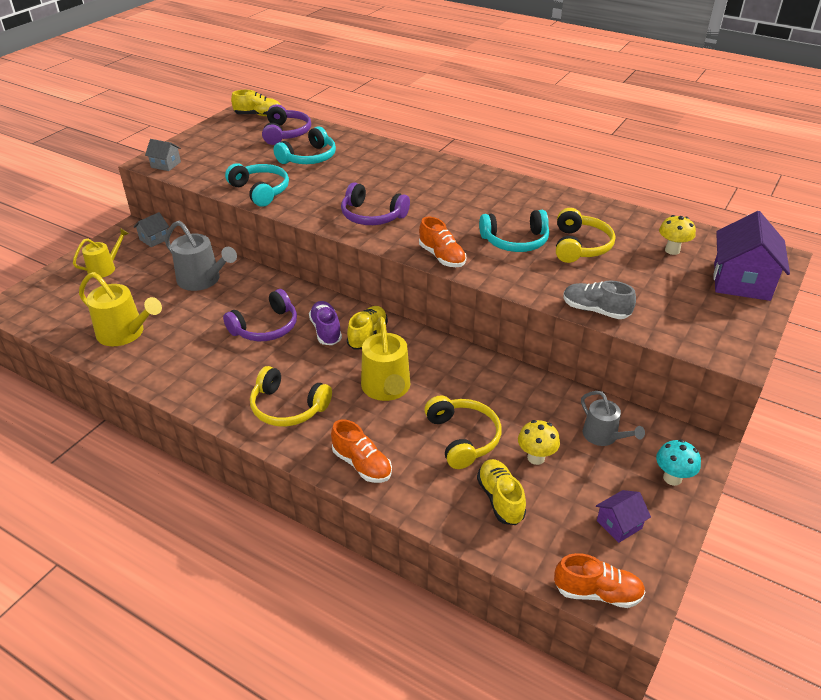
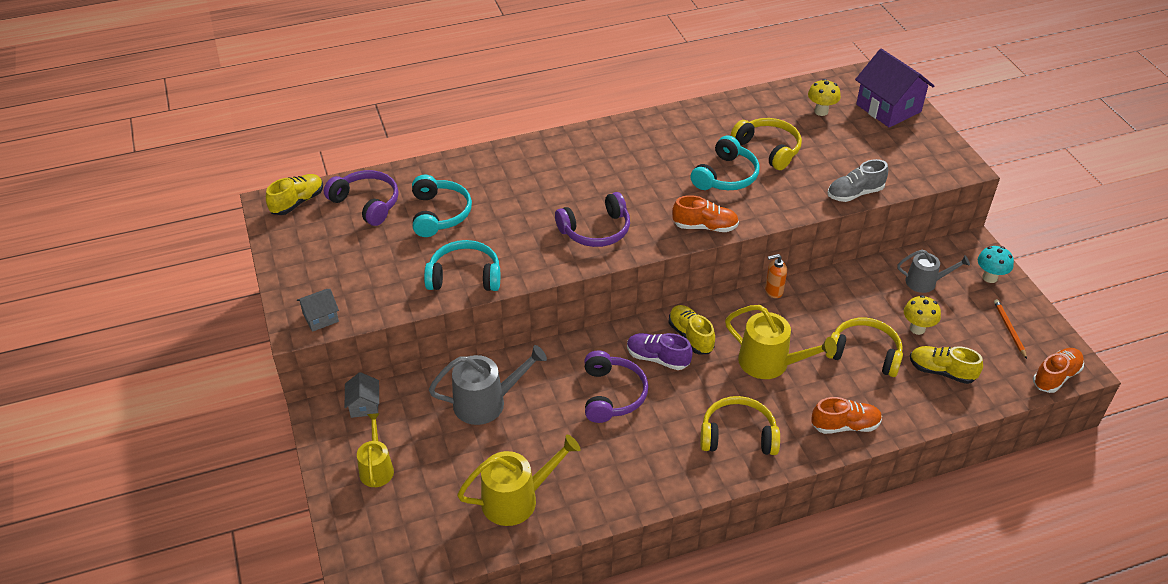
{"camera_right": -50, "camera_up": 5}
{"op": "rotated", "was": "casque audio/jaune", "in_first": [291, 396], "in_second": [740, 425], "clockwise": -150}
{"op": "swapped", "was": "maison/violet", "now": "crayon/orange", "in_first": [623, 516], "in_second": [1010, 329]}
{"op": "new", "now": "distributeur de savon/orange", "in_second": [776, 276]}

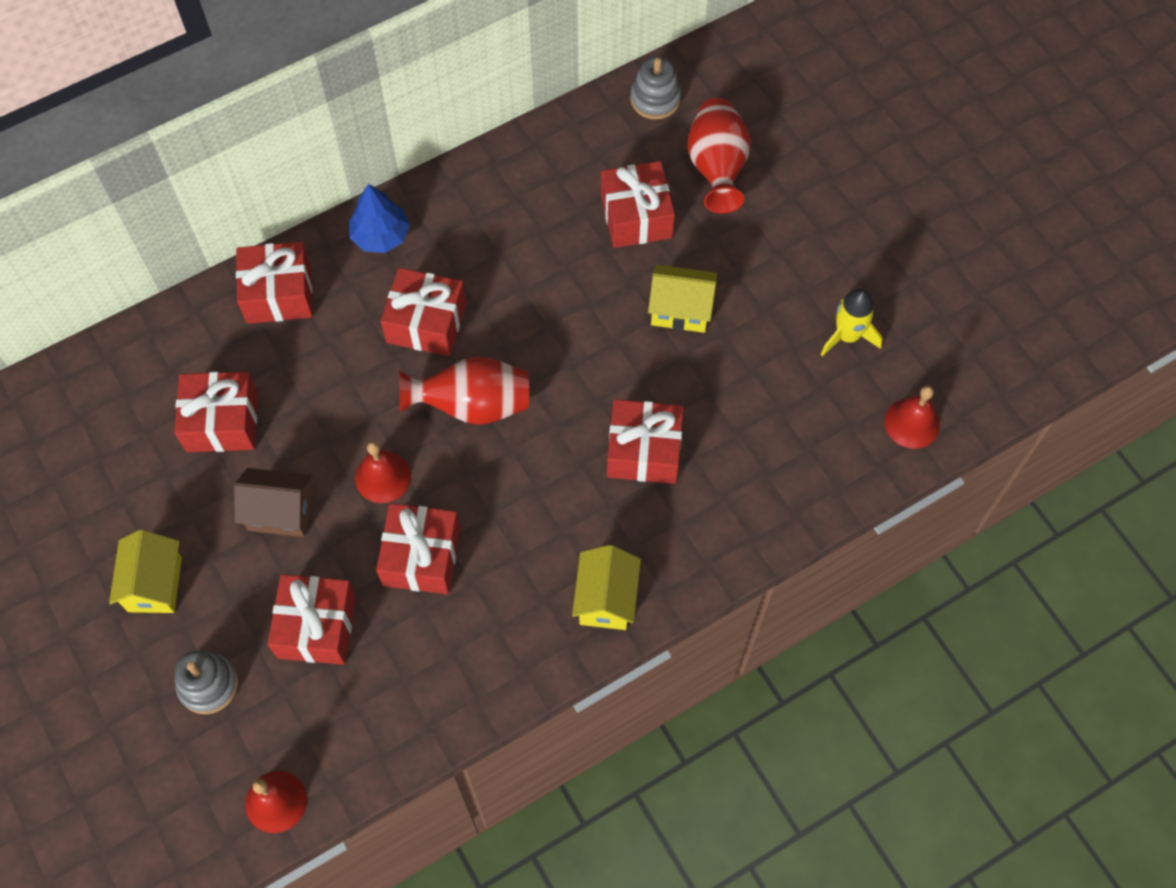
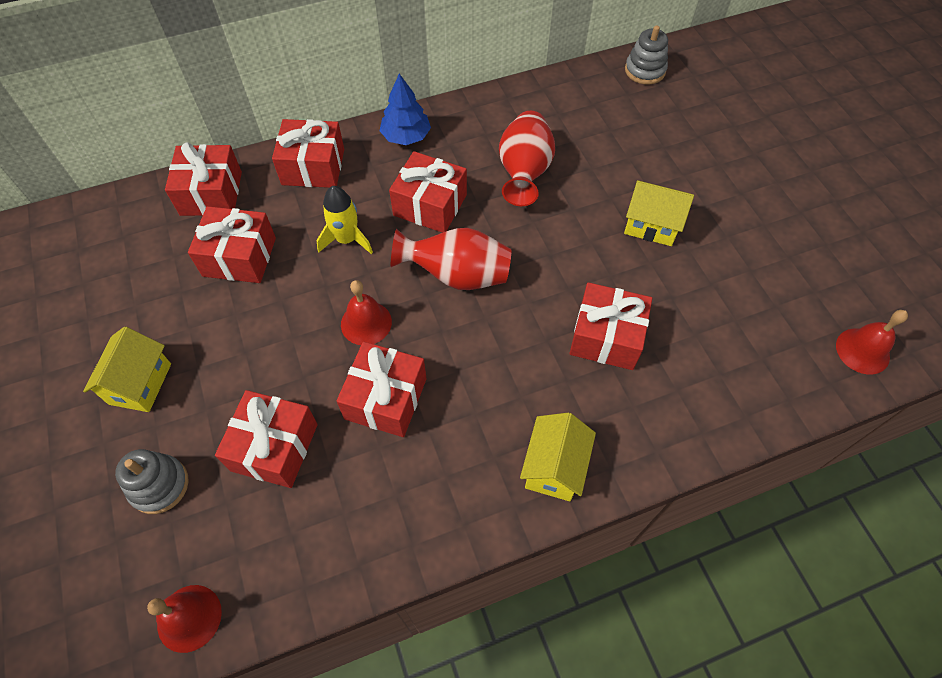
{"camera_right": 10, "camera_up": -5}
{"op": "gone", "was": "maison/marron", "in_first": [273, 502]}
{"op": "shifted", "was": "cadeau/rouge", "in_first": [638, 204], "in_second": [203, 179]}
{"op": "shifted", "was": "vase/rouge", "in_first": [719, 155], "in_second": [527, 158]}
{"op": "shifted", "was": "fusée/jaune", "in_first": [852, 322], "in_second": [345, 220]}

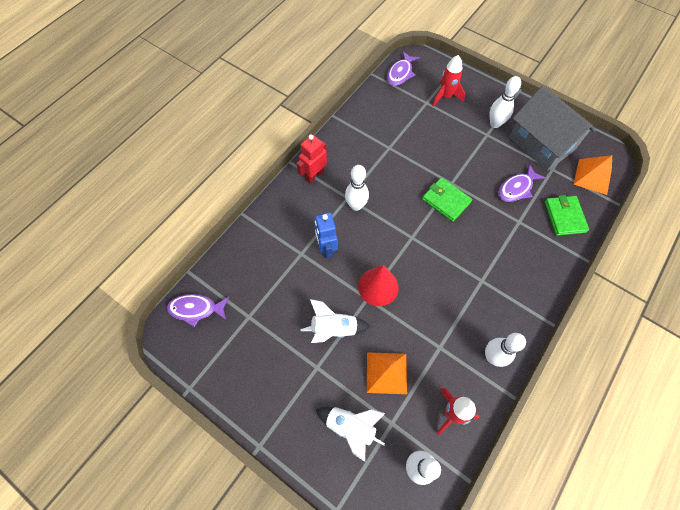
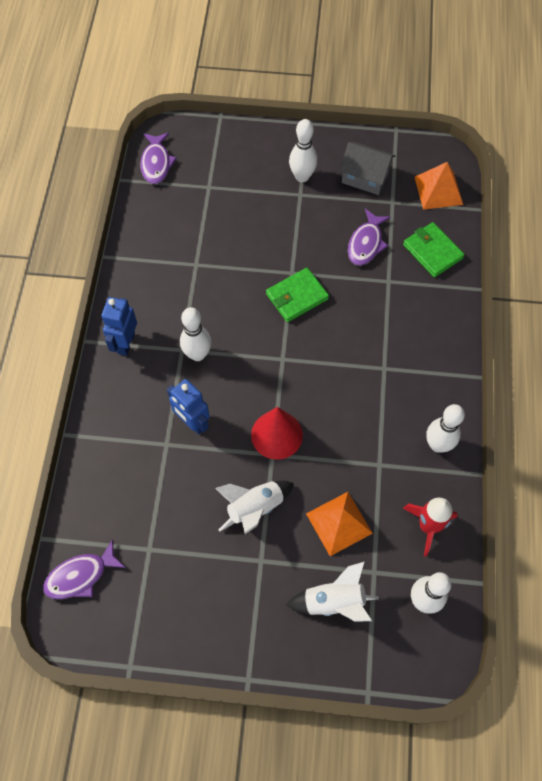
{"camera_right": -30, "camera_up": 0}
{"op": "repainted", "was": "robot/rouge", "now": "robot/bleu", "in_first": [311, 159], "in_second": [119, 326]}
{"op": "rotated", "was": "portefeuille/vert", "in_first": [447, 199], "in_second": [297, 295], "clockwise": -45}
{"op": "gone", "was": "fusée/rouge", "in_first": [448, 80]}
{"op": "scaled", "was": "maison/gris", "in_first": [552, 128], "in_second": [368, 168], "ratio": 0.6}

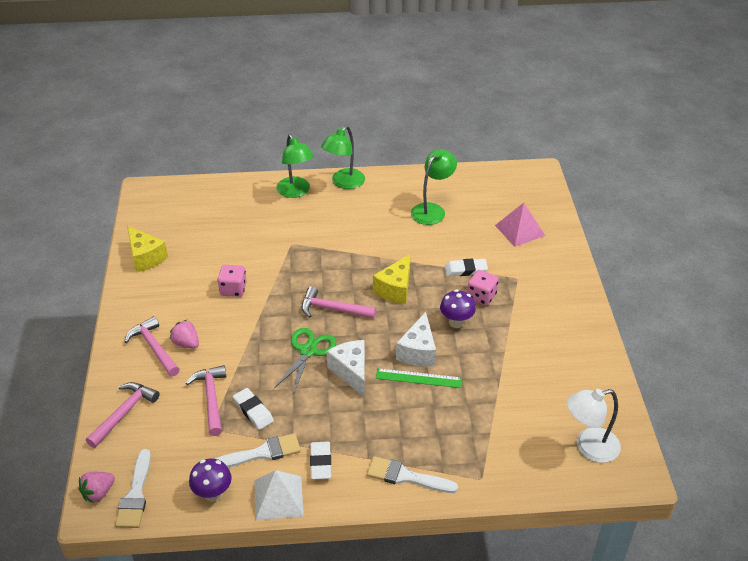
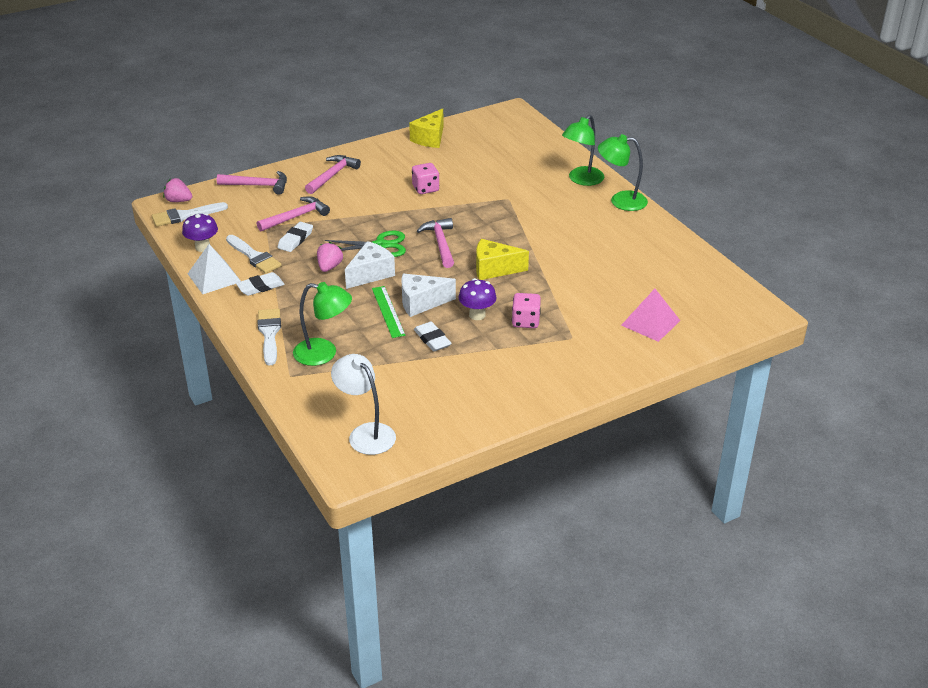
{"camera_right": 65, "camera_up": -5}
{"op": "shifted", "was": "fraise/rose", "in_first": [184, 334], "in_second": [330, 257]}
{"op": "shifted", "was": "lampe/vert", "in_first": [434, 187], "in_second": [322, 324]}
{"op": "shifted", "was": "gomme/blanc", "in_first": [466, 267], "in_second": [433, 336]}

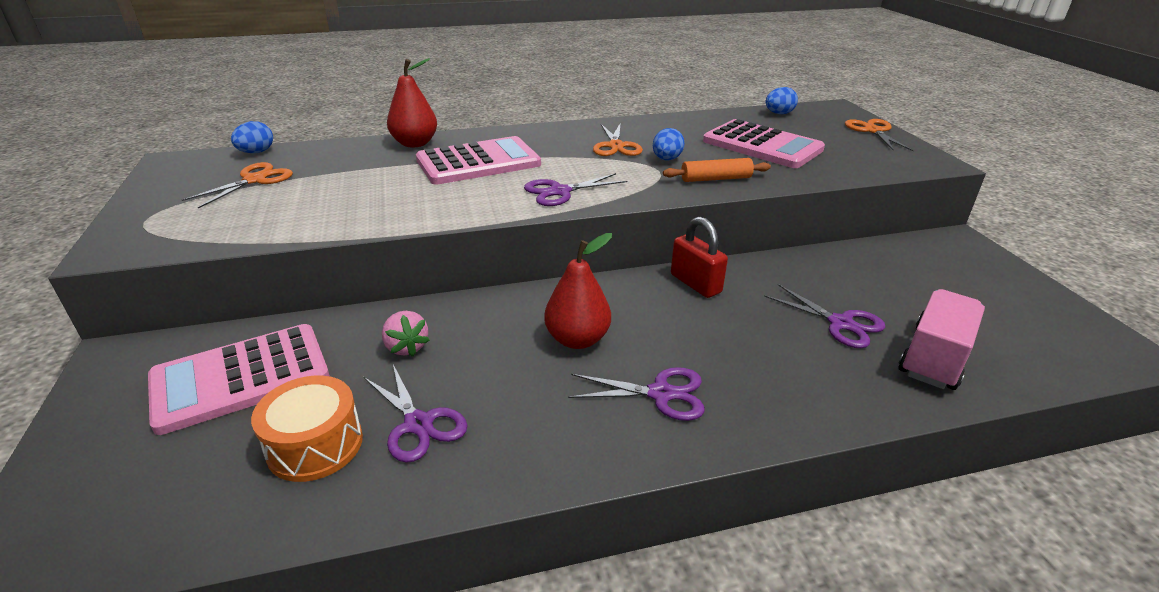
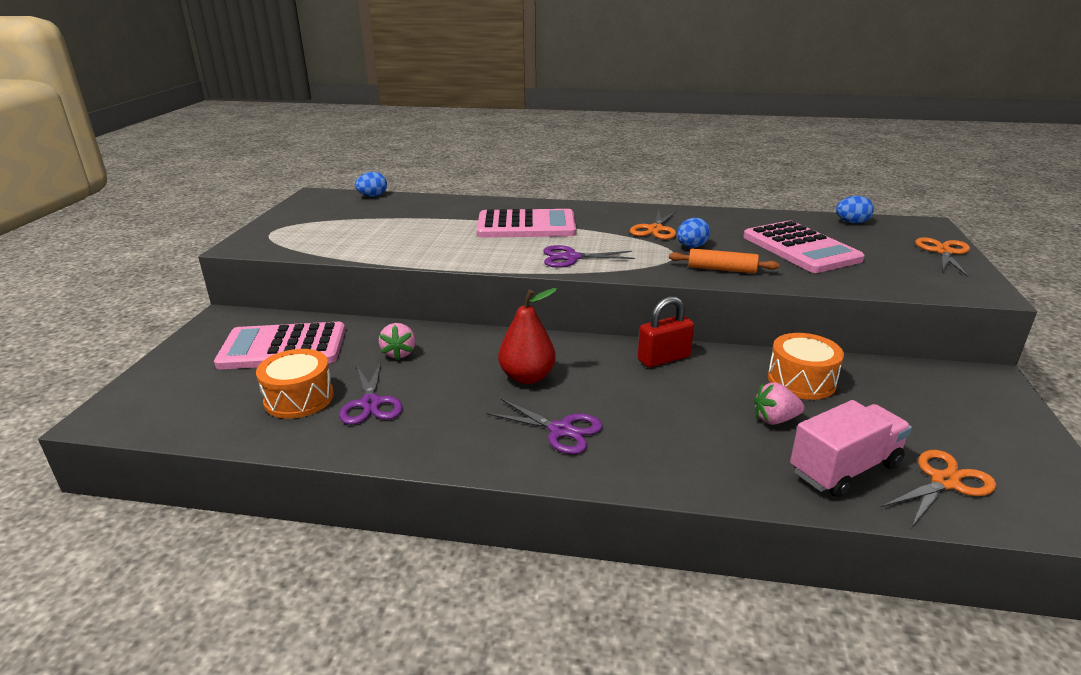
{"camera_right": 25, "camera_up": -5}
{"op": "shifted", "was": "ciseaux/orange", "in_first": [237, 185], "in_second": [938, 489]}
{"op": "gone", "was": "poire/rouge", "in_first": [412, 102]}
{"op": "rotated", "was": "cadenas/rouge", "in_first": [699, 257], "in_second": [666, 332], "clockwise": 75}
{"op": "swapped", "was": "ciseaux/violet", "now": "fraise/rose", "in_first": [824, 316], "in_second": [779, 403]}
{"op": "new", "now": "tambour/orange", "in_second": [806, 366]}

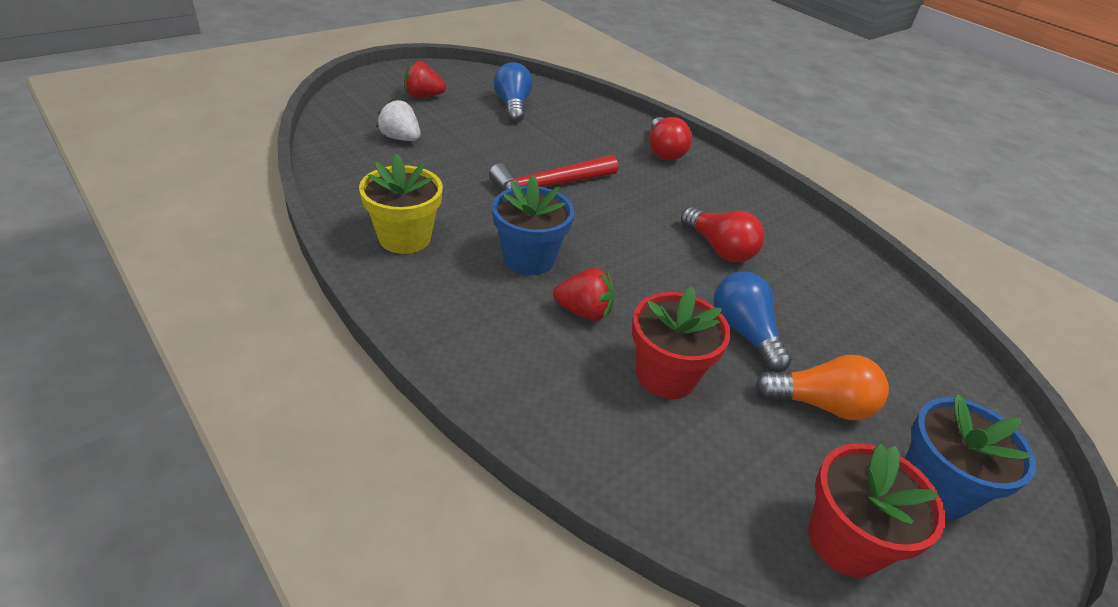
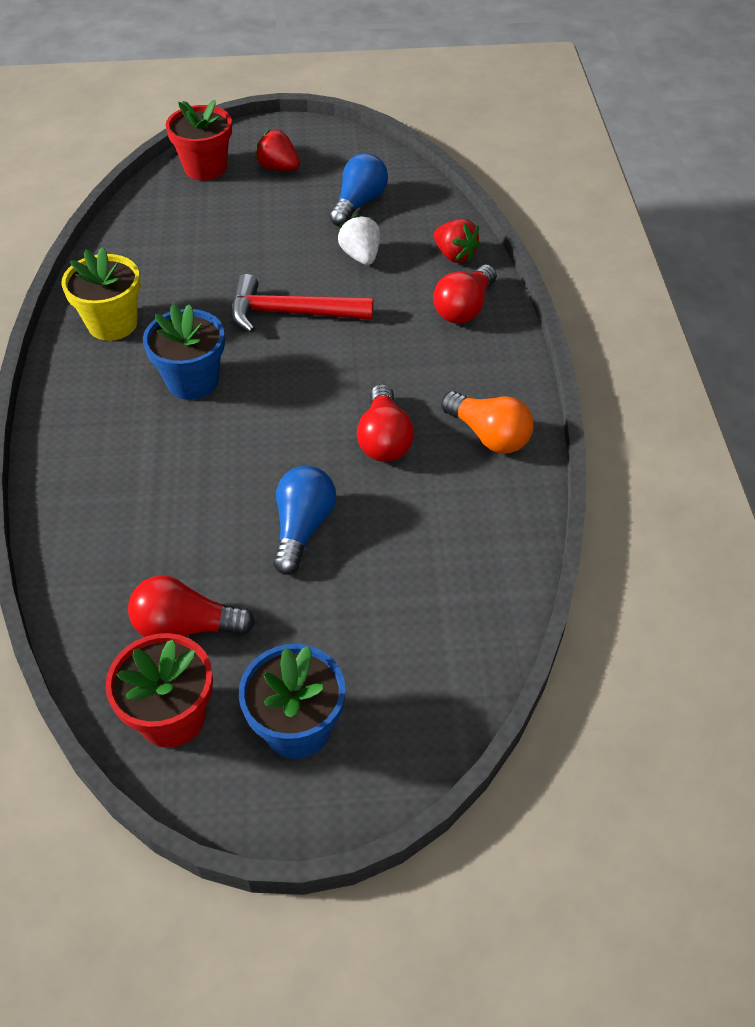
{"camera_right": 40, "camera_up": 10}
{"op": "shifted", "was": "fraise/blanc", "in_first": [398, 119], "in_second": [359, 239]}
{"op": "shifted", "was": "fraise/rouge", "in_first": [584, 294], "in_second": [457, 241]}
{"op": "shifted", "was": "pot de fleurs/rouge", "in_first": [681, 342], "in_second": [199, 140]}
{"op": "shifted", "was": "ampoule/orange", "in_first": [822, 387], "in_second": [487, 422]}
{"op": "new", "now": "ampoule/rouge", "in_second": [191, 606]}

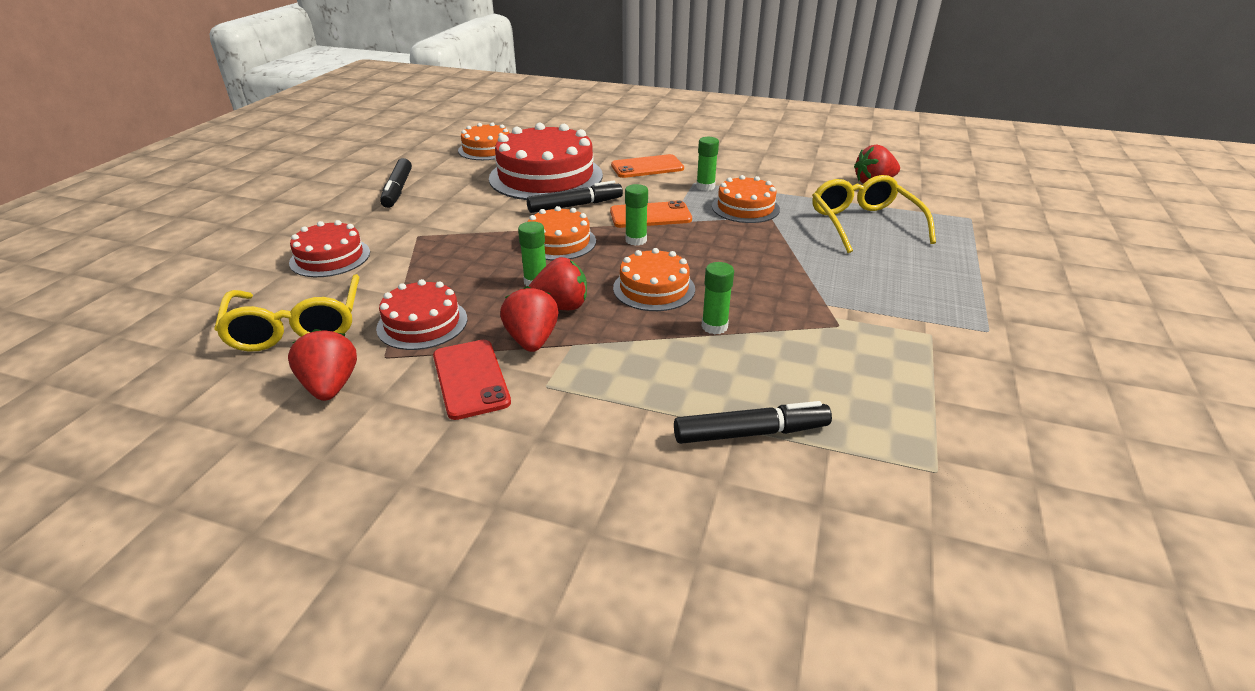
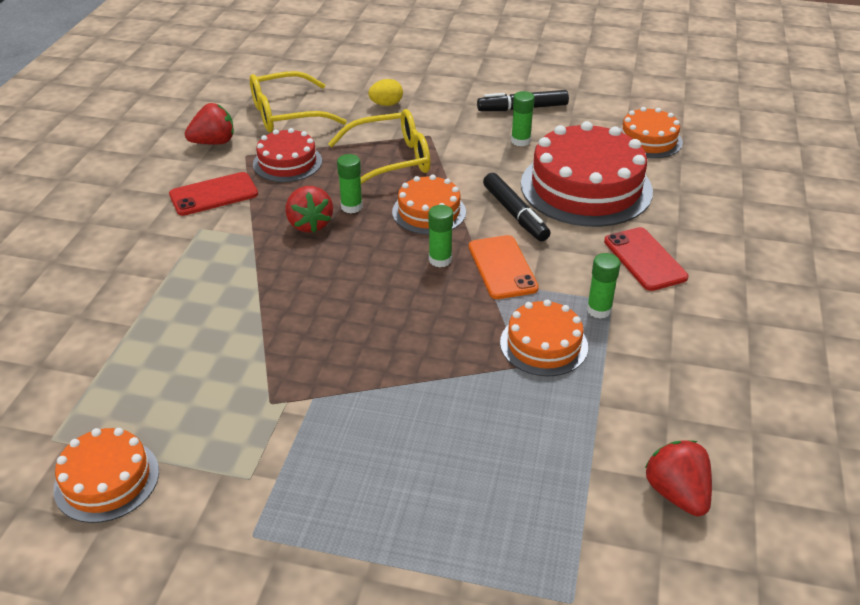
{"camera_right": 85, "camera_up": 5}
{"op": "swapped", "was": "gâteau/rouge", "now": "œuf/jaune", "in_first": [329, 248], "in_second": [385, 92]}
{"op": "gone", "was": "fraise/rouge", "in_first": [529, 319]}
{"op": "repainted", "was": "téléphone/orange", "now": "téléphone/rouge", "in_first": [647, 166], "in_second": [646, 259]}
{"op": "shifted", "was": "gâteau/orange", "in_first": [654, 279], "in_second": [106, 475]}
{"op": "gone", "was": "feutre/noir", "in_first": [753, 422]}
{"op": "shifted", "was": "bâton de colle/vert", "in_first": [718, 298], "in_second": [523, 118]}
{"op": "shifted", "was": "lunettes/jaune", "in_first": [874, 214], "in_second": [379, 146]}

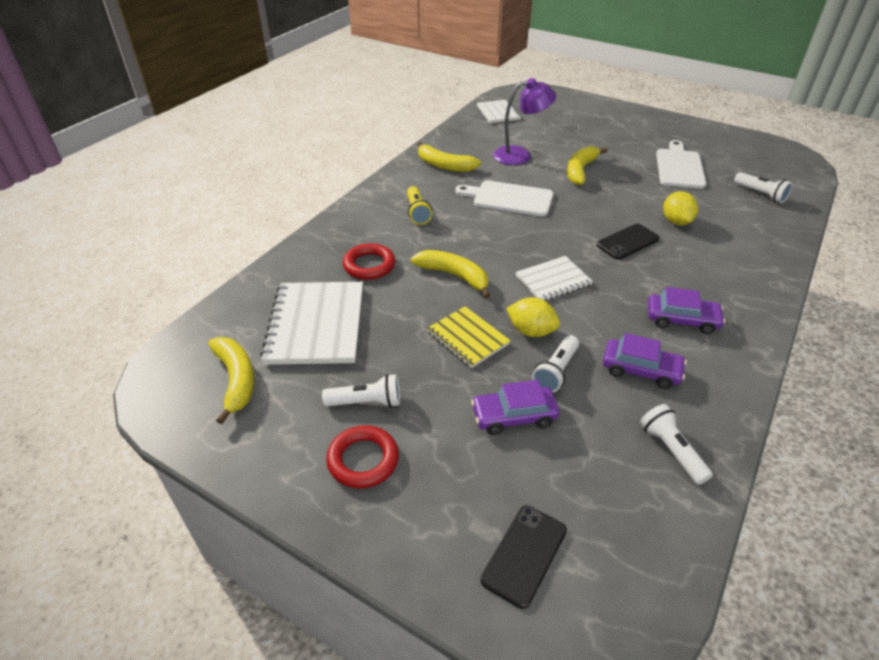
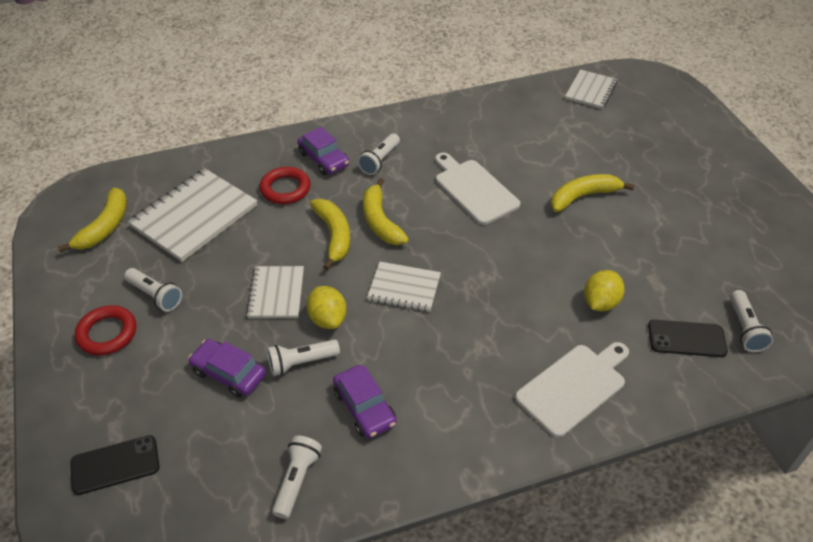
{"camera_right": 40, "camera_up": 5}
{"op": "repainted", "was": "lampe de poche/jaune", "now": "lampe de poche/blanc", "in_first": [419, 205], "in_second": [378, 154]}
{"op": "shifted", "was": "banane/jaune", "in_first": [449, 157], "in_second": [386, 211]}
{"op": "repainted", "was": "carnet/jaune", "now": "carnet/blanc", "in_first": [469, 337], "in_second": [275, 292]}
{"op": "gone", "was": "lampe/violet", "in_first": [524, 121]}
{"op": "shifted", "was": "téléphone/noir", "in_first": [628, 242], "in_second": [688, 338]}
{"op": "shifted", "was": "voiture/violet", "in_first": [686, 310], "in_second": [323, 151]}
{"op": "shifted", "was": "planche à découper/blanc", "in_first": [681, 164], "in_second": [572, 390]}

